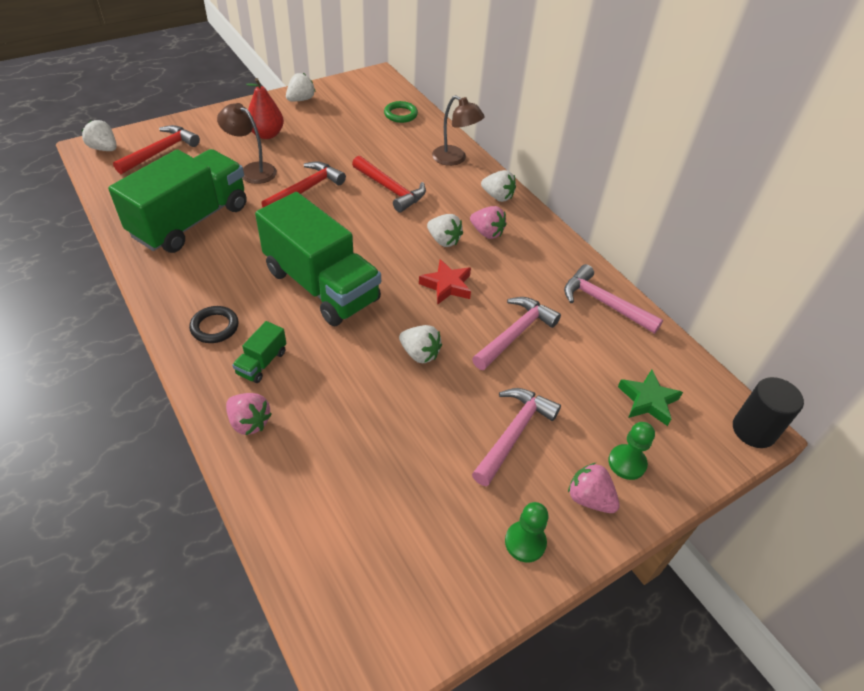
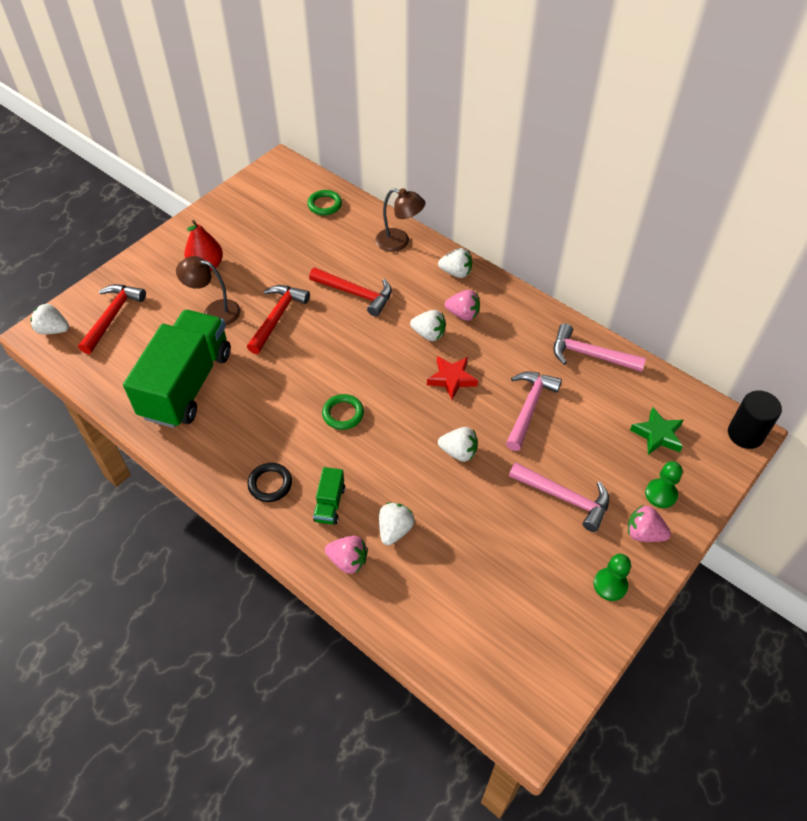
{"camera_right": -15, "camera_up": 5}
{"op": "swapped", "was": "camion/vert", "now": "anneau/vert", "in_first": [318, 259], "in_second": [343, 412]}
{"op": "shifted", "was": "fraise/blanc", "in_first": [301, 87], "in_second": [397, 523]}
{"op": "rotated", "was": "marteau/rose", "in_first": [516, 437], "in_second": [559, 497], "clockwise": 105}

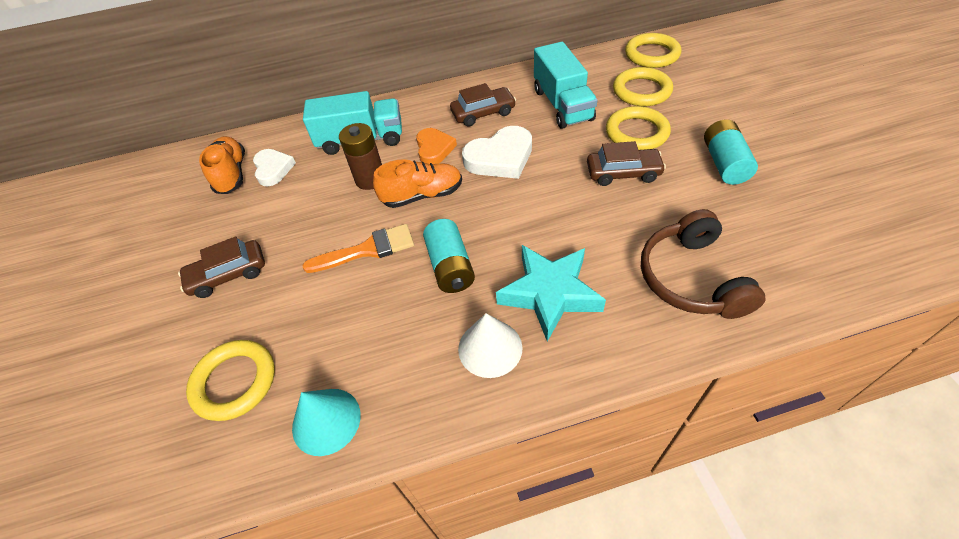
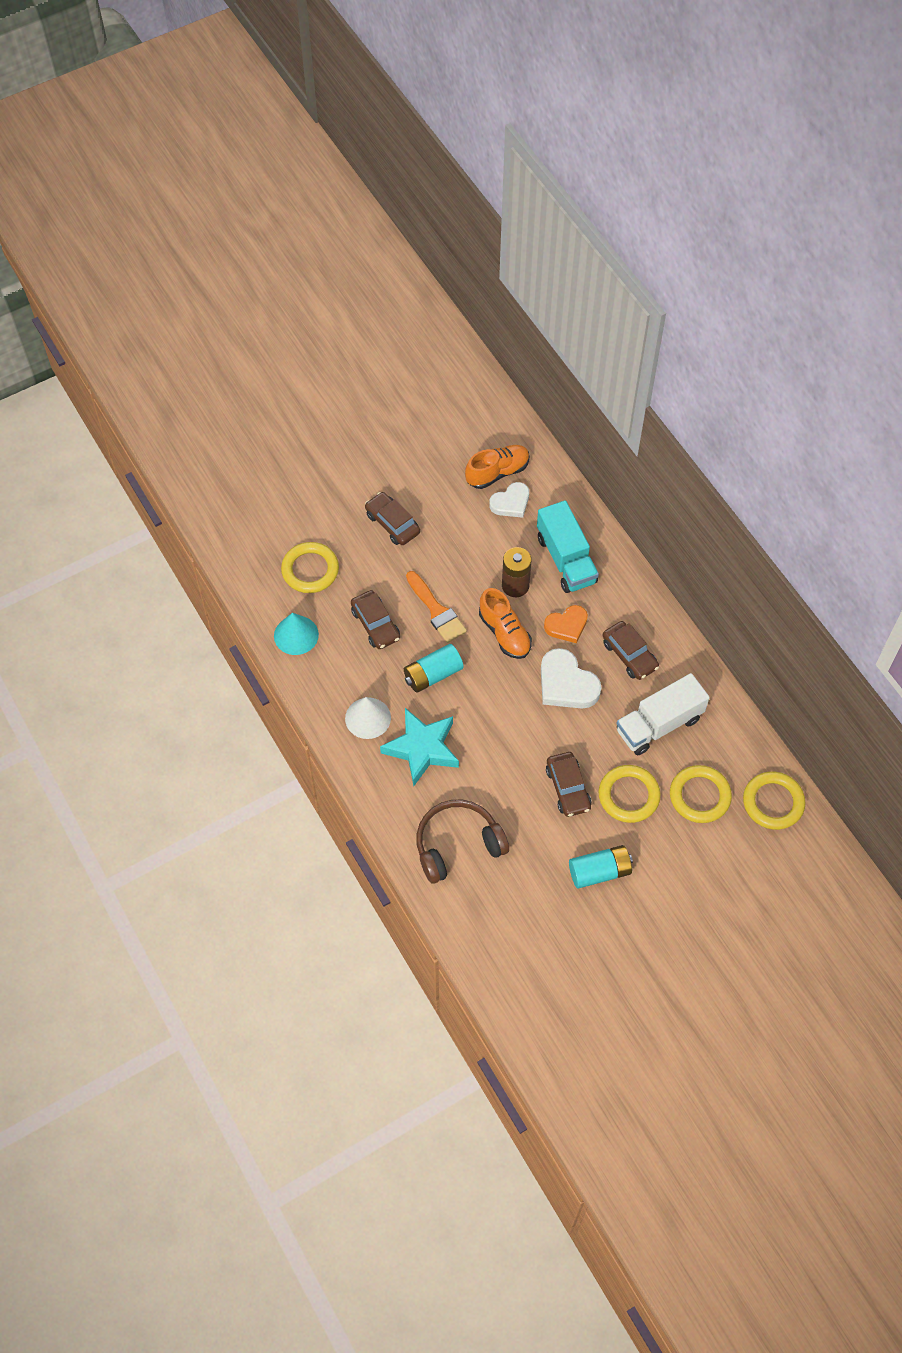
{"camera_right": 70, "camera_up": 10}
{"op": "repainted", "was": "camion/turquoise", "now": "camion/blanc", "in_first": [566, 85], "in_second": [663, 714]}
{"op": "new", "now": "voiture/marron", "in_second": [375, 619]}

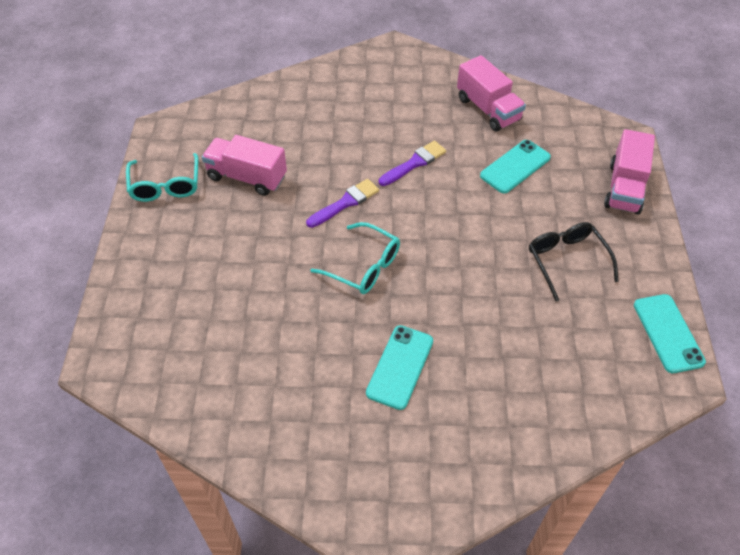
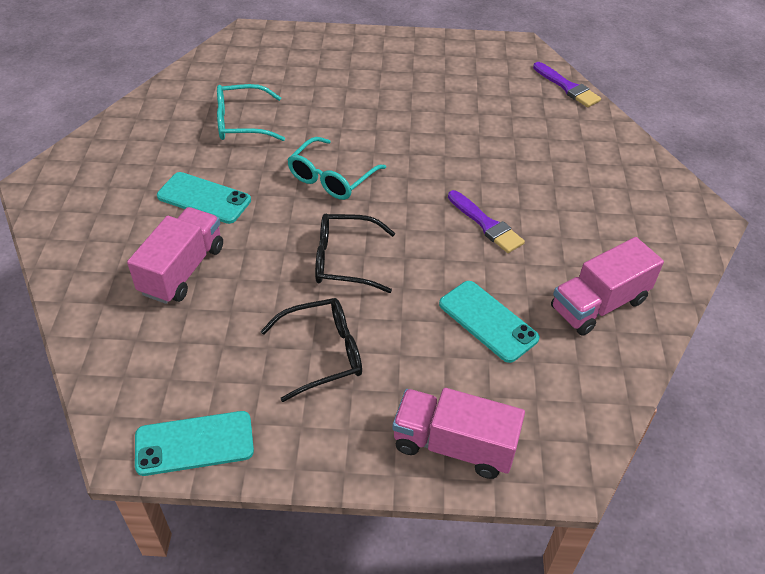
{"camera_right": 90, "camera_up": -5}
{"op": "shifted", "was": "lunettes/turquoise", "in_first": [162, 177], "in_second": [251, 112]}
{"op": "shifted", "was": "camion/rose", "in_first": [244, 165], "in_second": [175, 255]}
{"op": "shifted", "was": "pinceau/violet", "in_first": [342, 203], "in_second": [567, 84]}
{"op": "new", "now": "lunettes/noir", "in_second": [355, 253]}

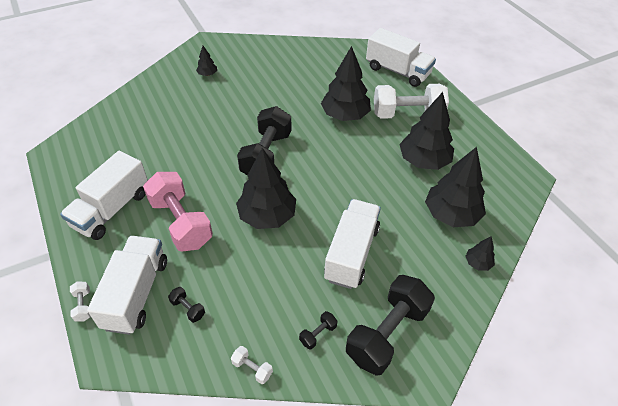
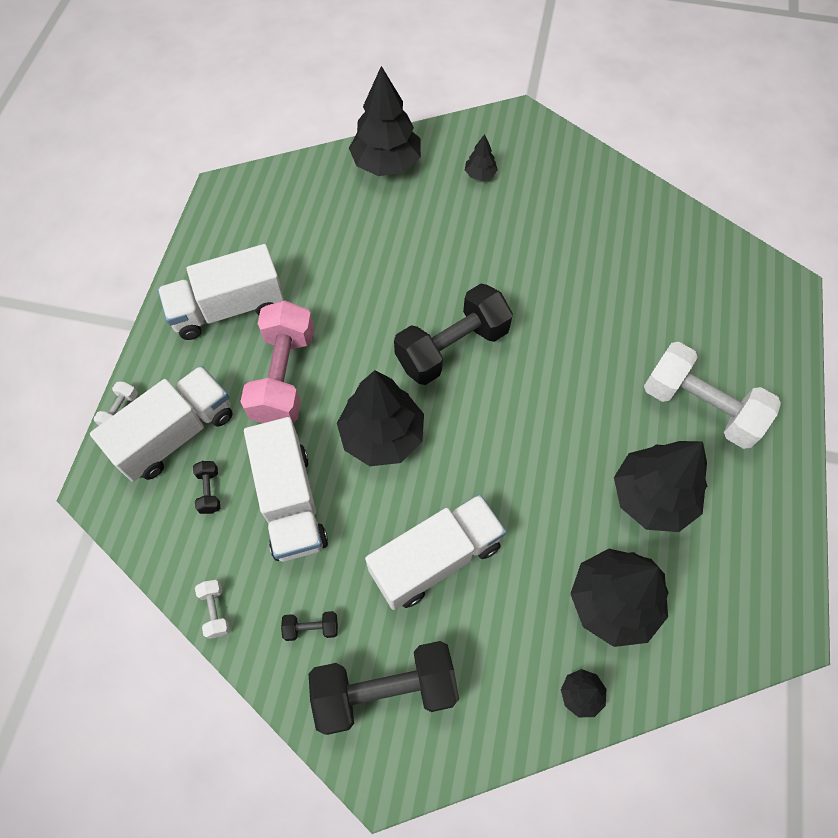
{"camera_right": 40, "camera_up": 15}
{"op": "shifted", "was": "arbre/noir", "in_first": [346, 83], "in_second": [385, 121]}
{"op": "shifted", "was": "camion/blanc", "in_first": [401, 57], "in_second": [286, 489]}

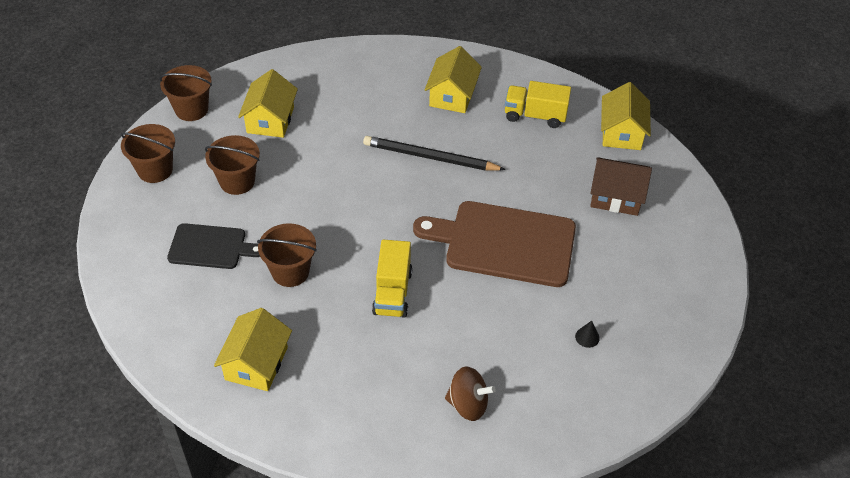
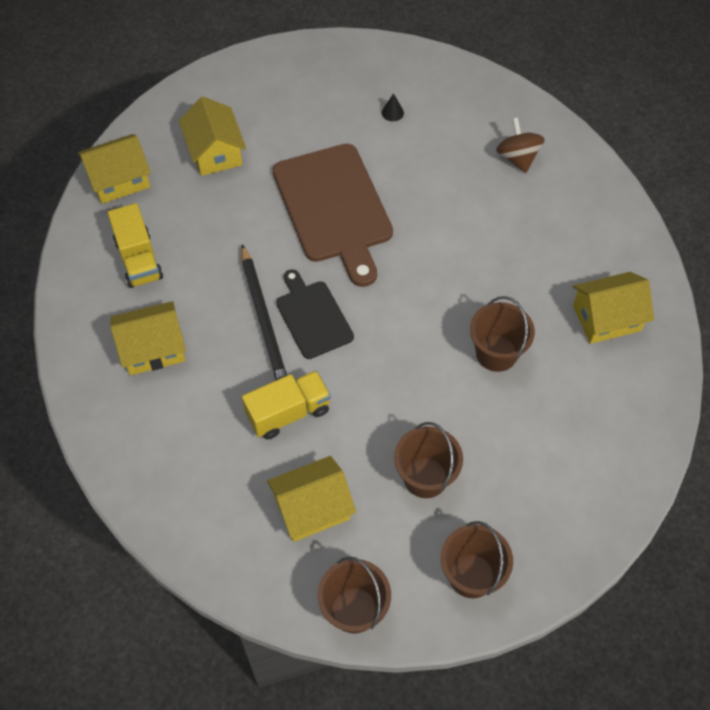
{"camera_right": -120, "camera_up": 10}
{"op": "shifted", "was": "planche à découper/noir", "in_first": [213, 246], "in_second": [315, 314]}
{"op": "shifted", "was": "camion/jaune", "in_first": [392, 279], "in_second": [286, 405]}
{"op": "repainted", "was": "maison/marron", "now": "maison/jaune", "in_first": [621, 186], "in_second": [212, 136]}

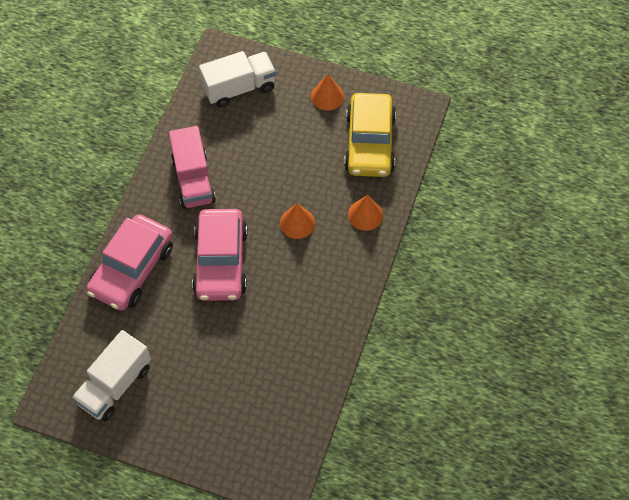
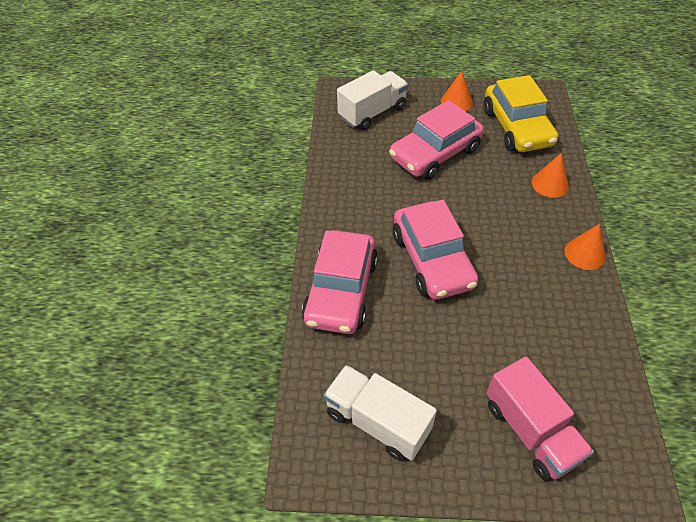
{"camera_right": -15, "camera_up": -10}
{"op": "rotated", "was": "camion/blanc", "in_first": [111, 375], "in_second": [380, 413], "clockwise": 105}
{"op": "shifted", "was": "camion/rose", "in_first": [192, 167], "in_second": [540, 418]}
{"op": "shifted", "was": "cône/orange", "in_first": [297, 221], "in_second": [585, 247]}
{"op": "new", "now": "voiture/rose", "in_second": [436, 140]}

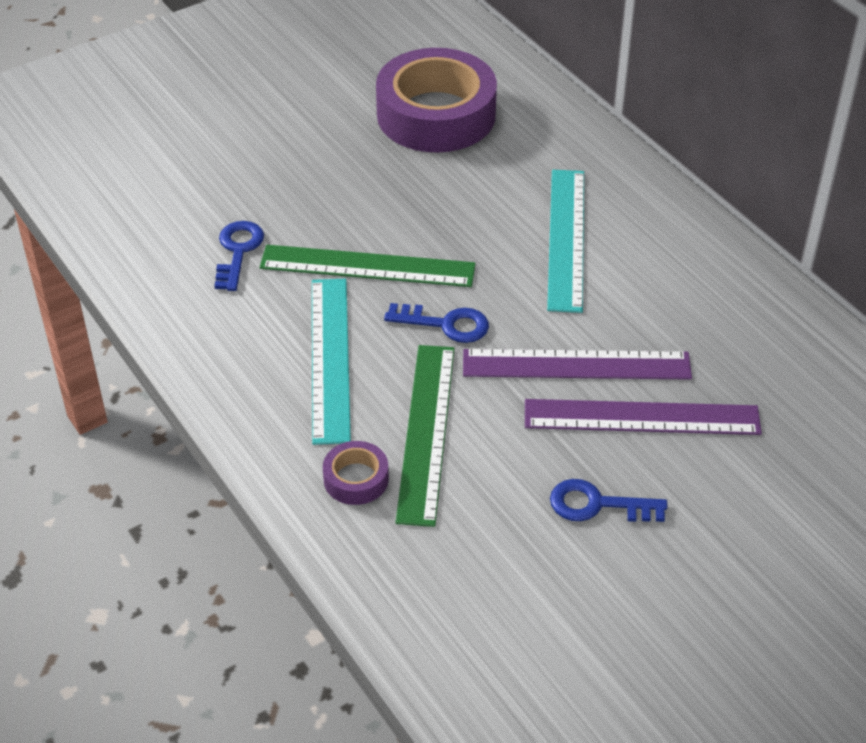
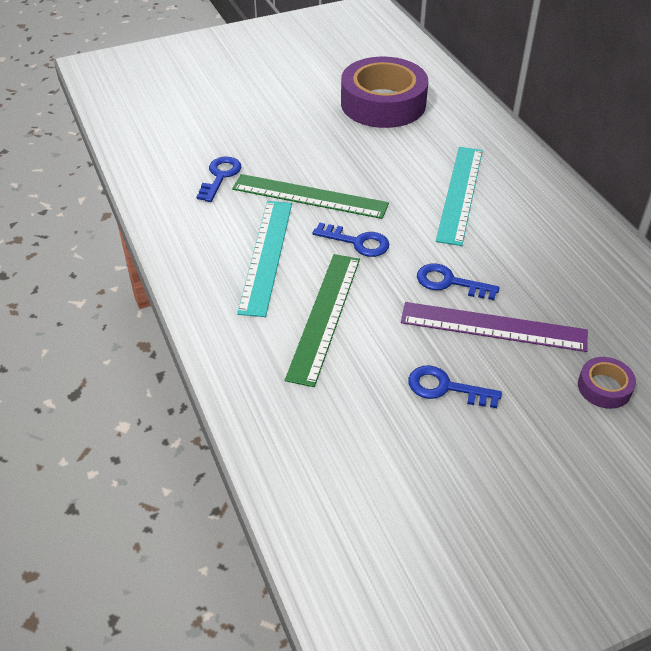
{"camera_right": 10, "camera_up": 0}
{"op": "shifted", "was": "ruban adhésif/violet", "in_first": [356, 473], "in_second": [607, 383]}
{"op": "swapped", "was": "règle/violet", "now": "clé/bleu", "in_first": [577, 364], "in_second": [458, 281]}

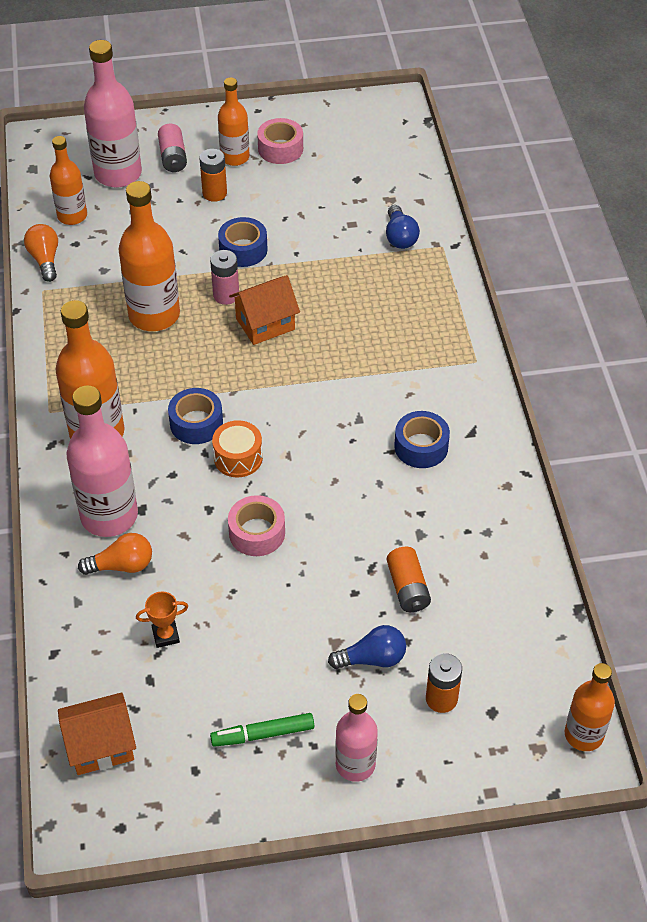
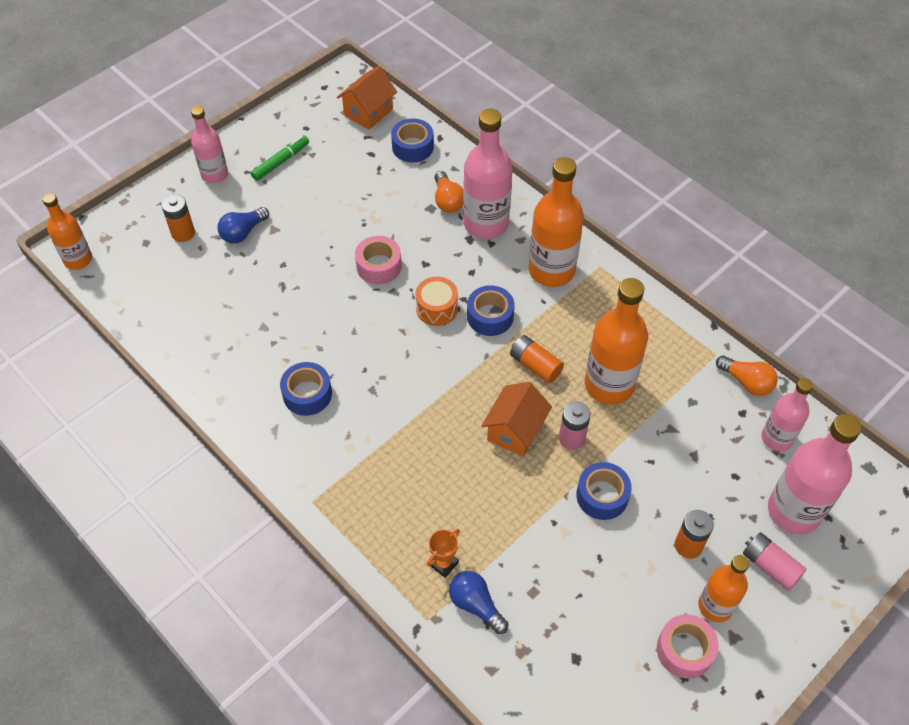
{"camera_right": 145, "camera_up": 5}
{"op": "repainted", "was": "bouteille/orange", "now": "bouteille/rose", "in_first": [68, 180], "in_second": [787, 414]}
{"op": "rotated", "was": "ampoule/orange", "in_first": [115, 554], "in_second": [449, 192], "clockwise": -60}
{"op": "shifted", "was": "trophée/orange", "in_first": [162, 619], "in_second": [443, 553]}
{"op": "shifted", "was": "pile/orange", "in_first": [409, 579], "in_second": [537, 359]}
{"op": "new", "now": "ruban adhésif/bleu", "in_second": [412, 140]}

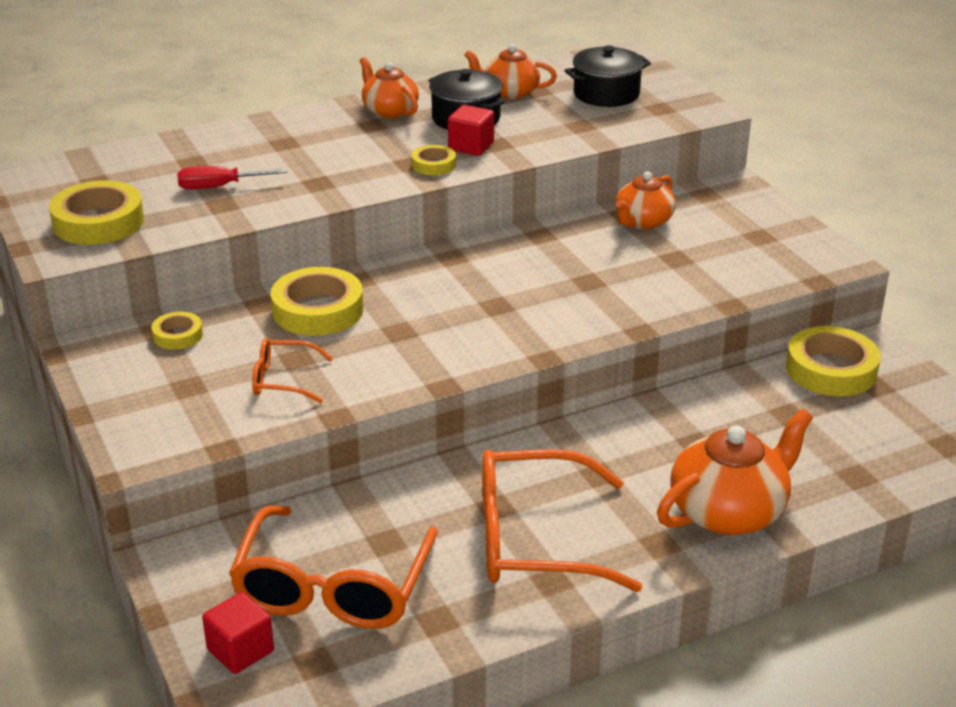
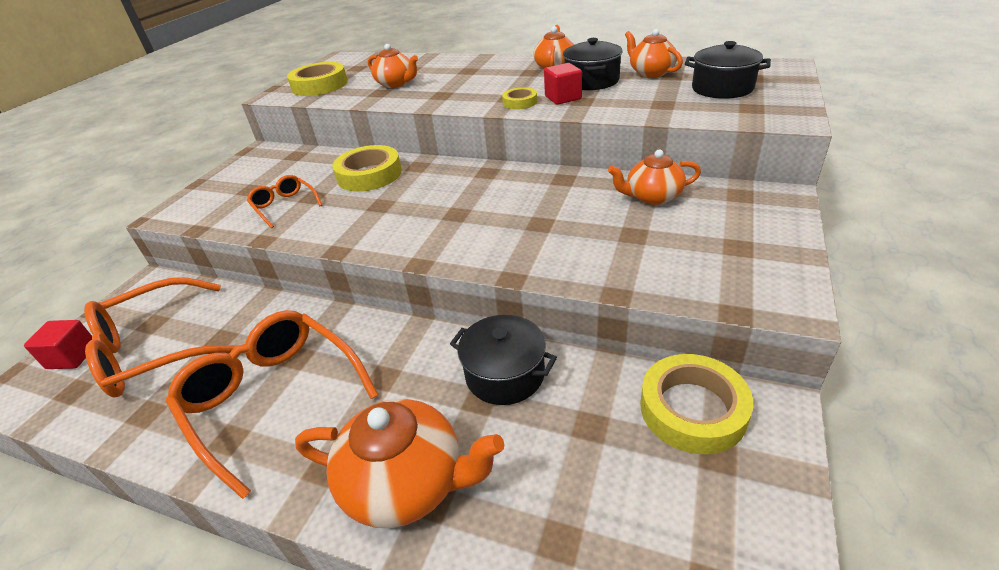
{"camera_right": 50, "camera_up": 5}
{"op": "gone", "was": "ruban adhésif/jaune", "in_first": [177, 331]}
{"op": "swapped", "was": "tournevis/rouge", "now": "théière/orange", "in_first": [232, 178], "in_second": [393, 66]}
{"op": "new", "now": "marmite/noir", "in_second": [503, 360]}

